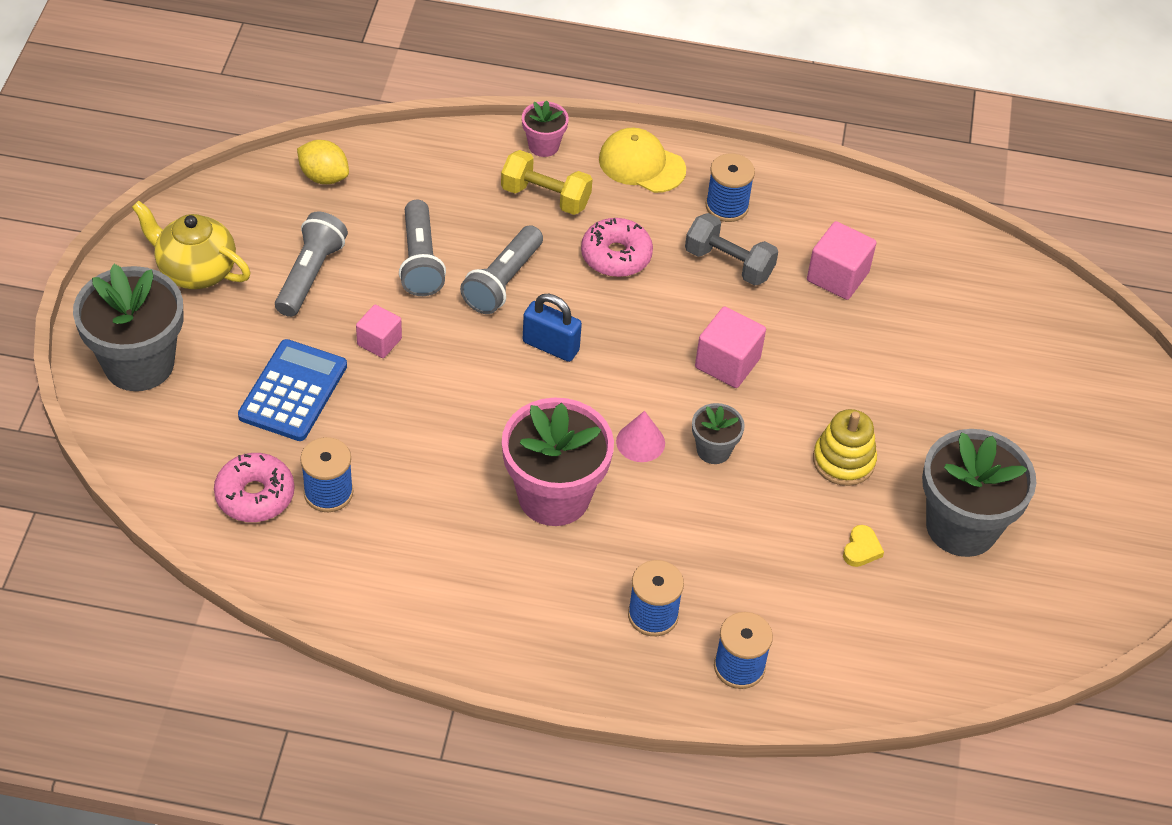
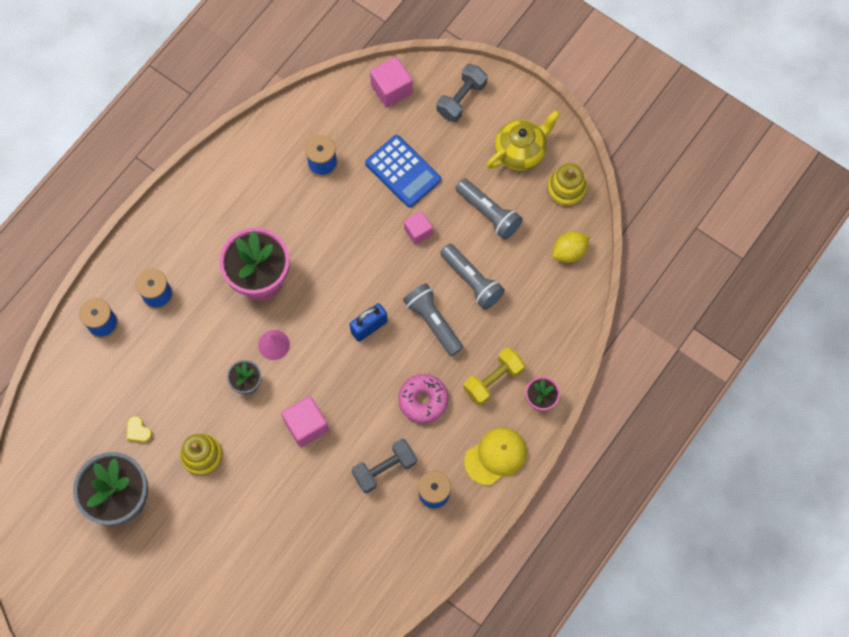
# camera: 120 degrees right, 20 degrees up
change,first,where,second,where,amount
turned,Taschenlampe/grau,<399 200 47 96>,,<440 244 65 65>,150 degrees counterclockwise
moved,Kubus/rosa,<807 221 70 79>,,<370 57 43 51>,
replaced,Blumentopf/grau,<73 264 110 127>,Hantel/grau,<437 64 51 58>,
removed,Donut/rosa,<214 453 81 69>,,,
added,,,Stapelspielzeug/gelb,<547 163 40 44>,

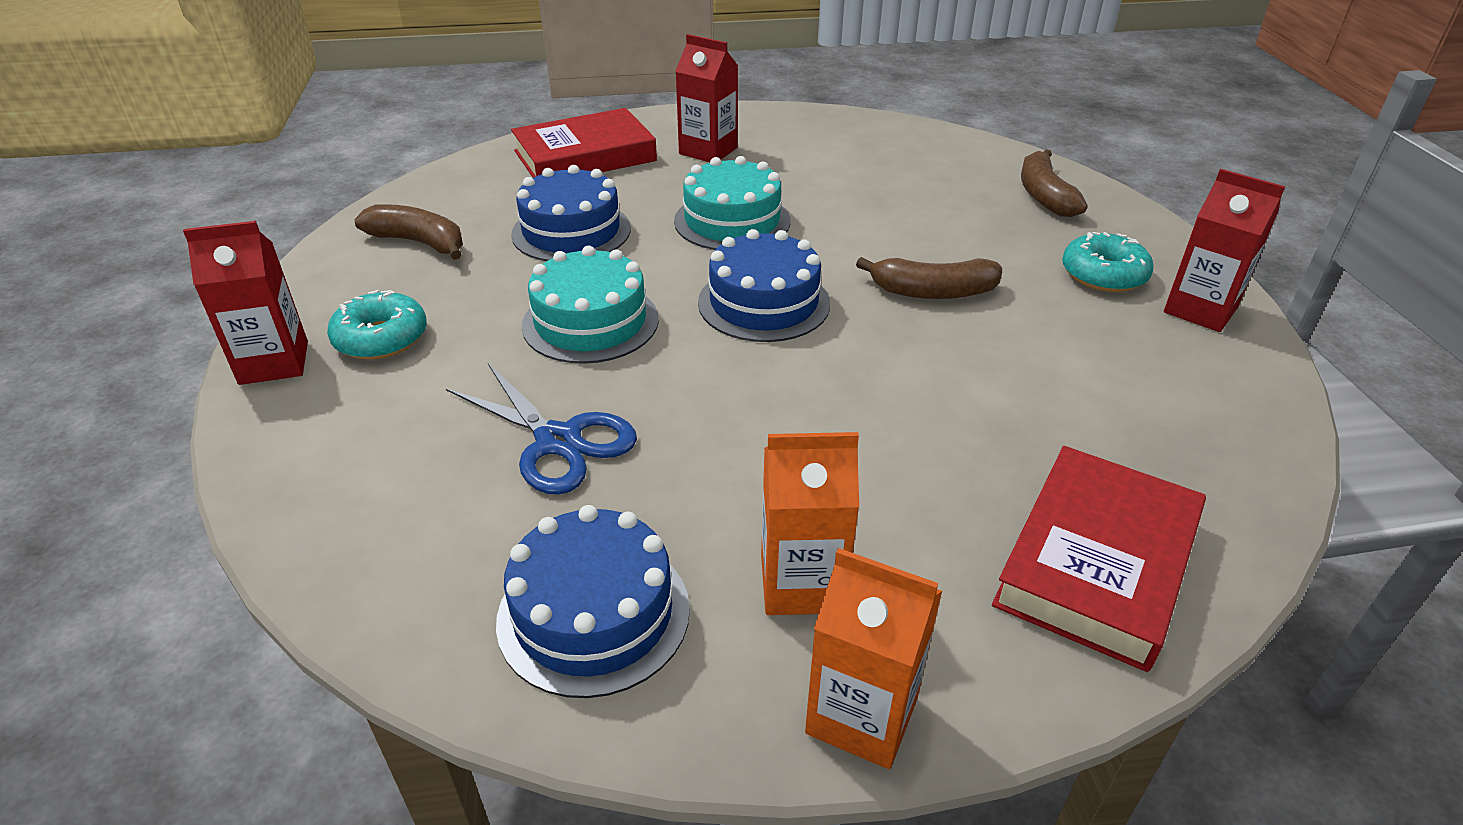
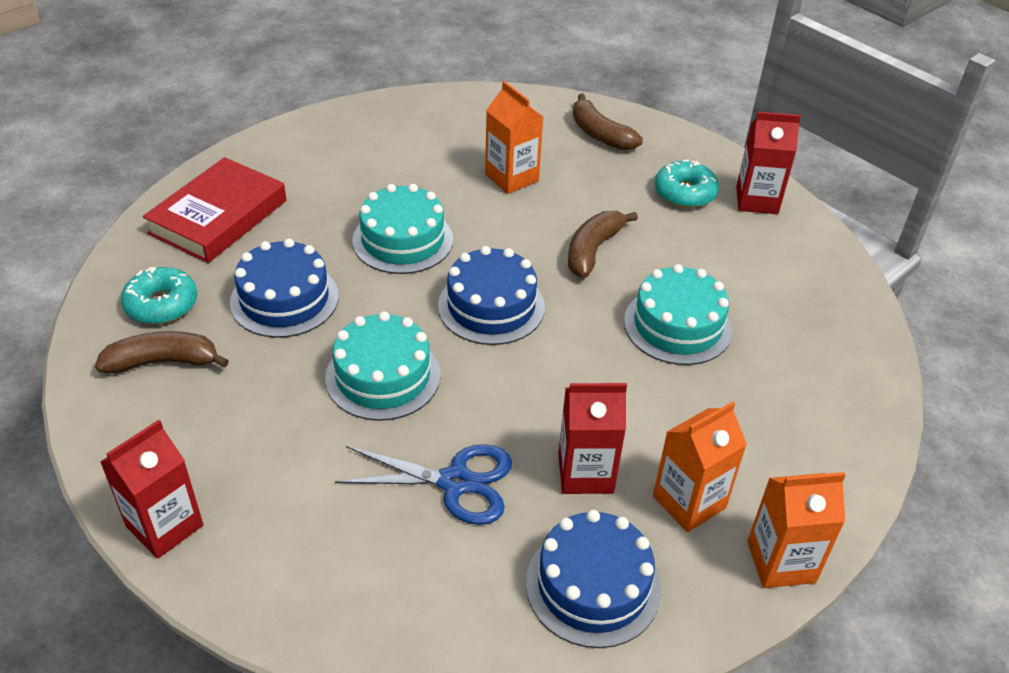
# camera: 35 degrees left, 5 degrees up
change,first,where,second,where,amount
moved,Getränkekarton/rot,<676 34 62 128>,,<559 383 68 111>,
turned,Banane/braun,<856 257 146 42>,,<568 211 70 67>,150 degrees clockwise
moved,Donut/türkis,<327 290 100 70>,,<121 267 76 57>,
removed,Buch/rot,<992 446 214 226>,,,
added,,,Getränkekarton/orange,<485 81 58 113>,
added,,,Kuchen/türkis,<624 264 109 101>,

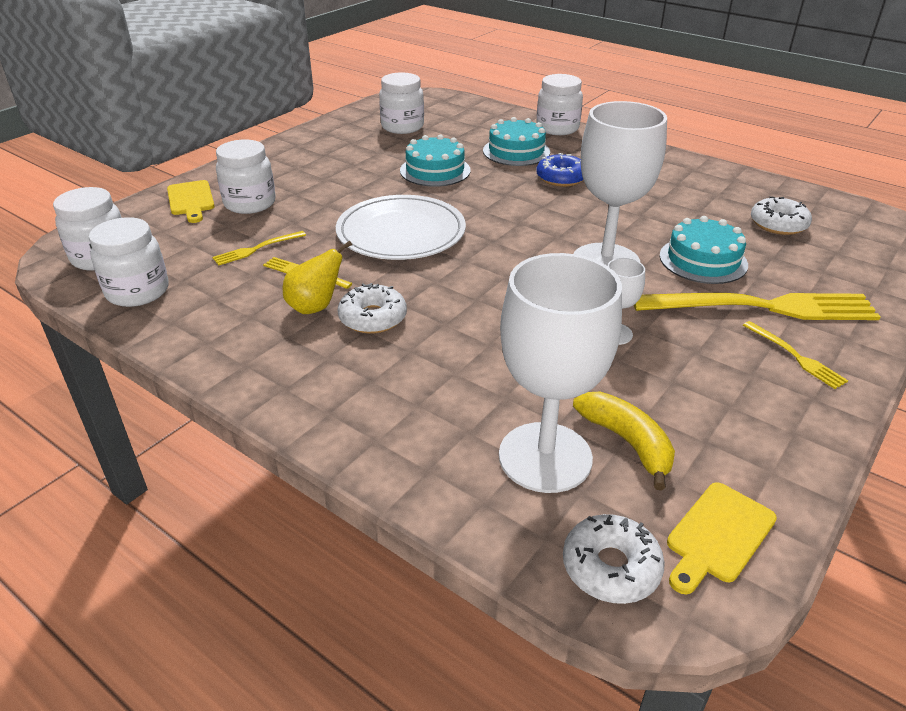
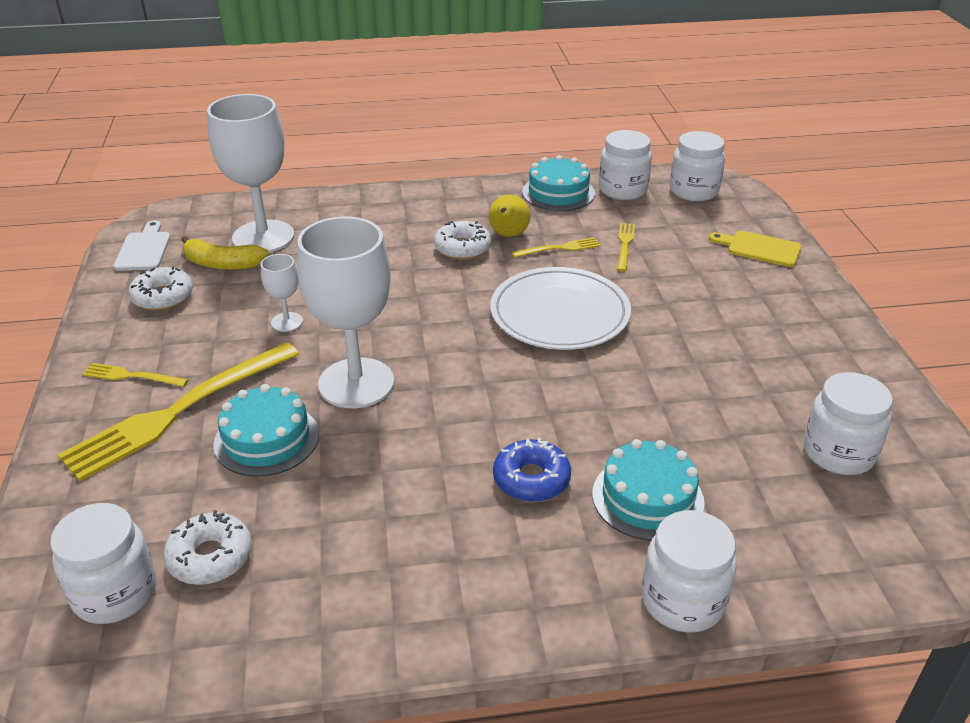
# camera: 135 degrees right, 0 degrees up
change,first,where,second,where,amount
moved,Kuchen/türkis,<400 134 71 53>,,<522 155 73 56>,
moved,Einmachglas/weiß,<216 140 60 74>,,<50 503 106 121>,
recoloured,Schneidebrett/gelb,<667 482 110 112>,Schneidebrett/weiß,<114 220 57 51>,
moved,Donut/weiß,<563 514 102 90>,,<128 266 65 45>,

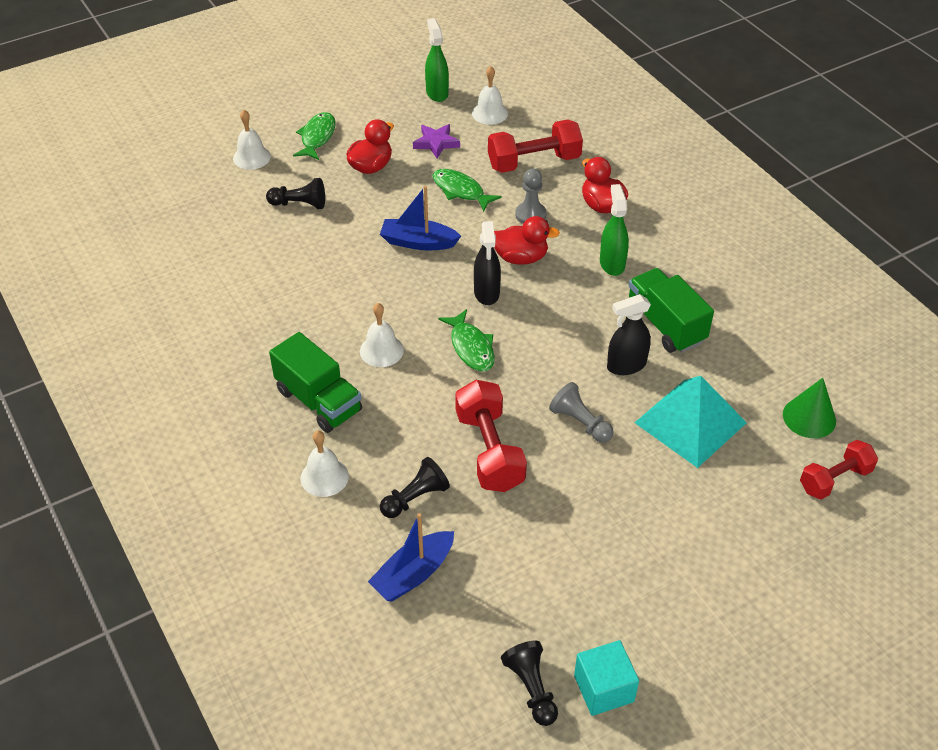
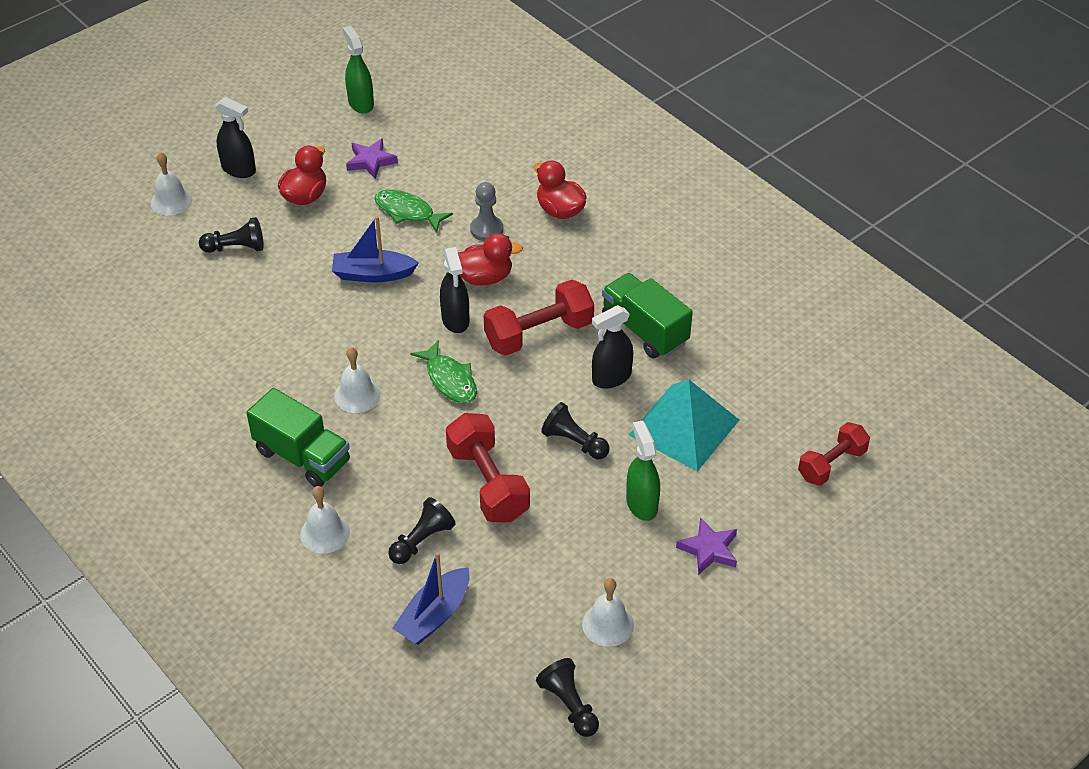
# camera: 10 degrees left, 0 degrees up
change,first,where,second,where,amount
moved,Glocke/weiß,<472 66 36 59>,,<582 578 52 69>,
replaced,Fisch/grün,<293 112 43 48>,Sprühflasche/schwarz,<215 97 41 81>,
moved,Hantel/rot,<488 119 95 54>,,<484 280 110 76>,
moved,Sprühflasche/grün,<600 184 29 92>,,<626 420 34 101>,
removed,Kegel/grün,<783 378 53 60>,,,
recoloured,Bauer/grau,<549 382 65 61>,Bauer/schwarz,<541 402 69 57>,
removed,Kubus/türkis,<574 640 65 76>,,,
added,,,Stern/lila,<676 518 61 57>,

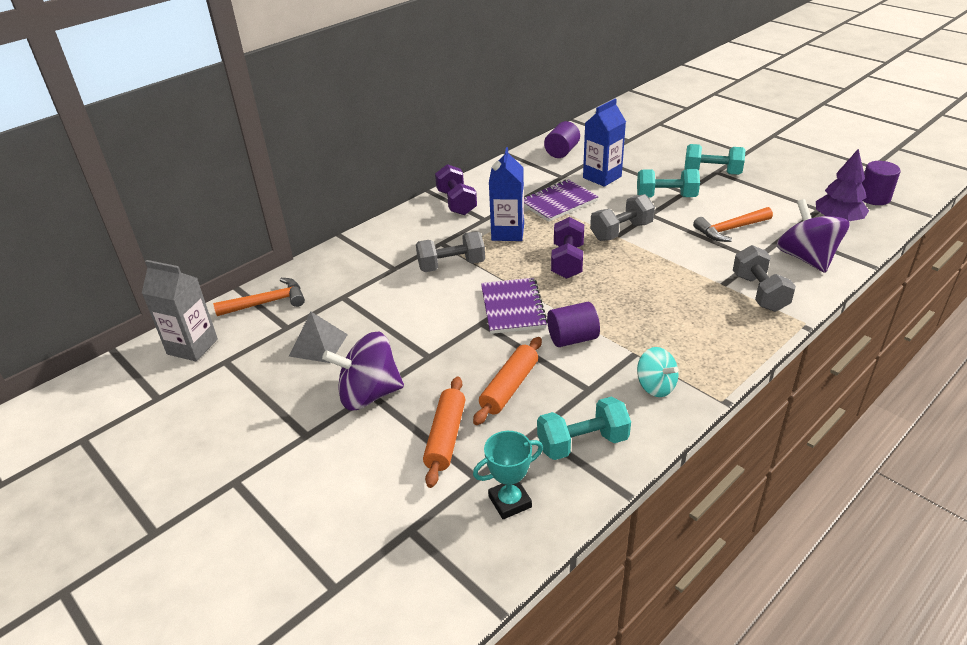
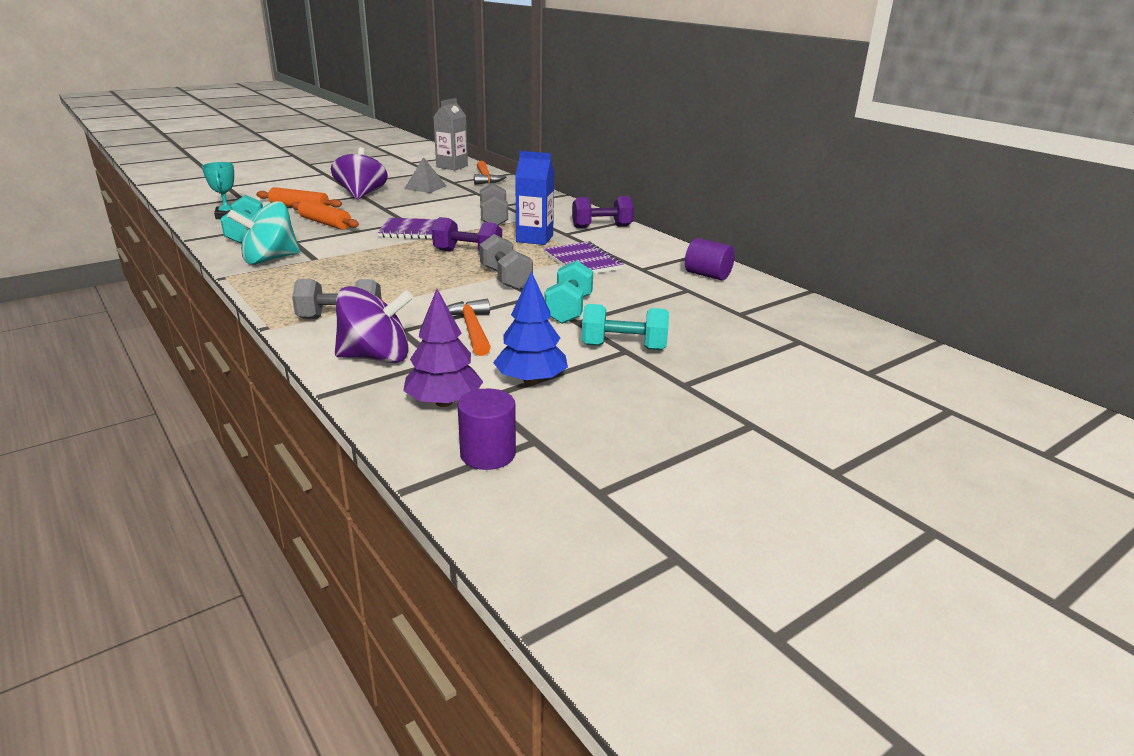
# camera: 95 degrees right, 10 degrees down
change,first,where,second,where,amount
removed,Getränkekarton/blau,<583 98 43 89>,,,
turned,Hantel/türkis,<684 144 61 31>,,<582 304 87 46>,75 degrees clockwise
removed,Vollzylinder/lila,<547 302 53 45>,,,
resized,Kreisel/türkis,<637 347 41 50>,,<227 201 73 64>,x1.67
added,,,Baum/blau,<493 271 75 114>,

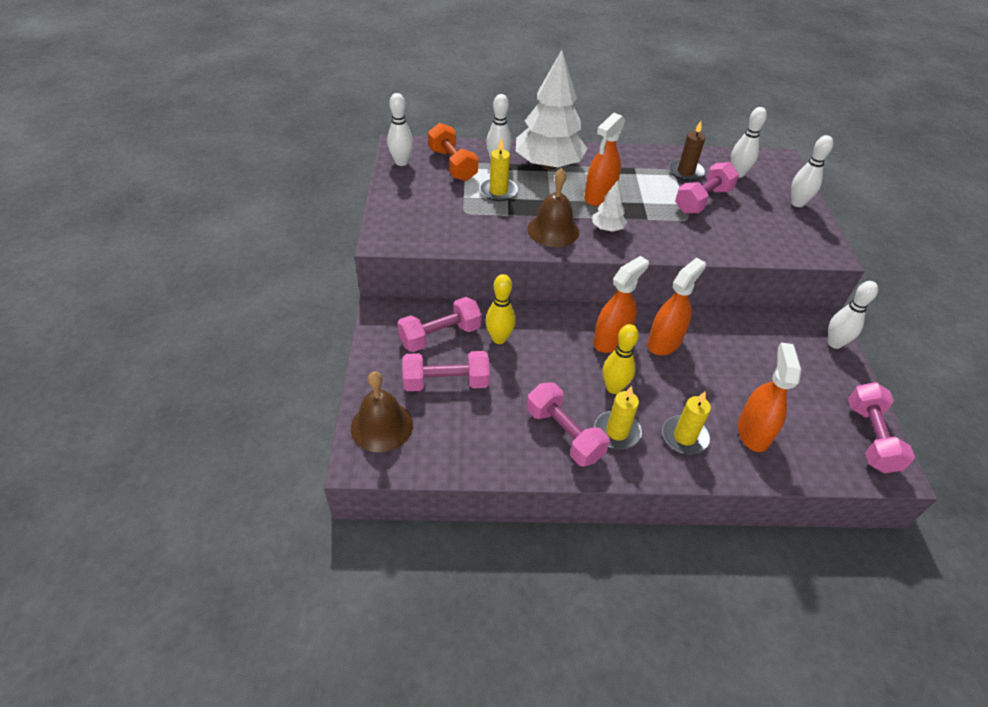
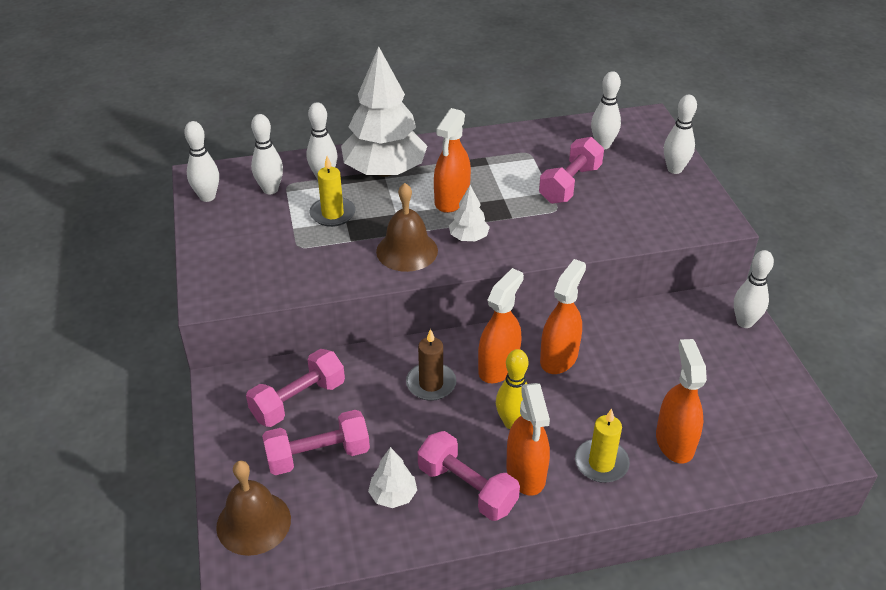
# camera: 10 degrees left, 5 degrees down
change,first,where,second,where,amount
moved,Kerze/braun,<669 121 36 60>,,<406 329 50 72>,
replaced,Hantel/orange,<428 123 50 58>,Bowlingkegel/weiß,<251 114 32 81>,
removed,Bowlingkegel/gelb,<485 274 30 70>,,,
removed,Hantel/rosa,<848 382 67 91>,,,
replaced,Kerze/gelb,<594 386 48 64>,Sprühflasche/orange,<506 383 44 113>,
added,,,Baum/weiß,<368 447 49 61>,

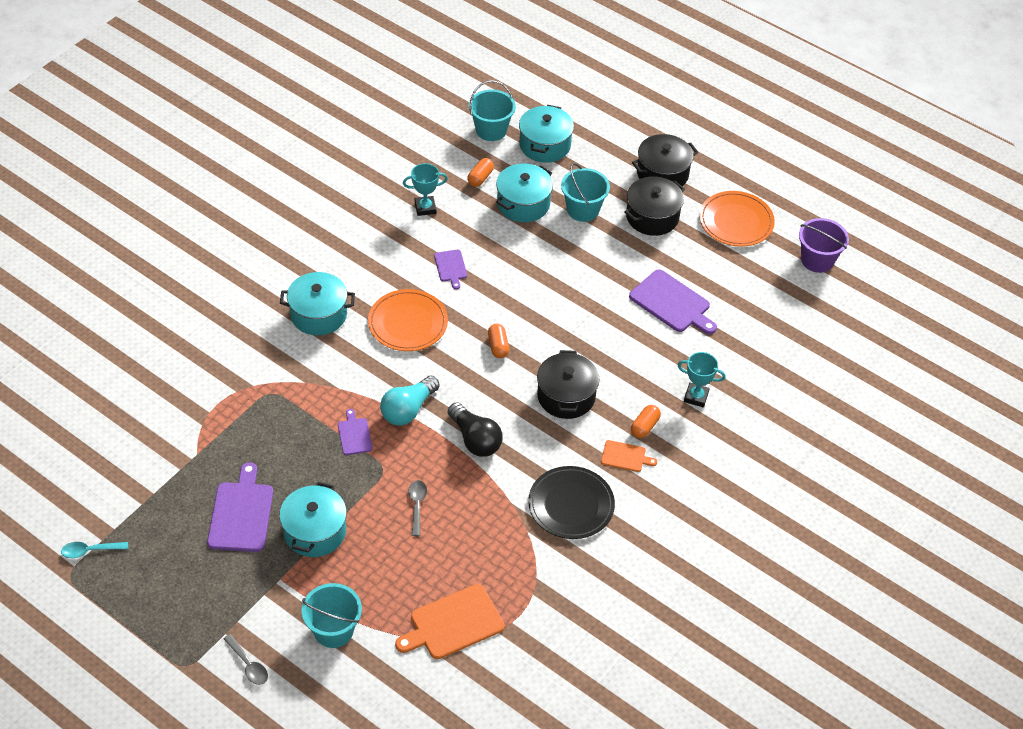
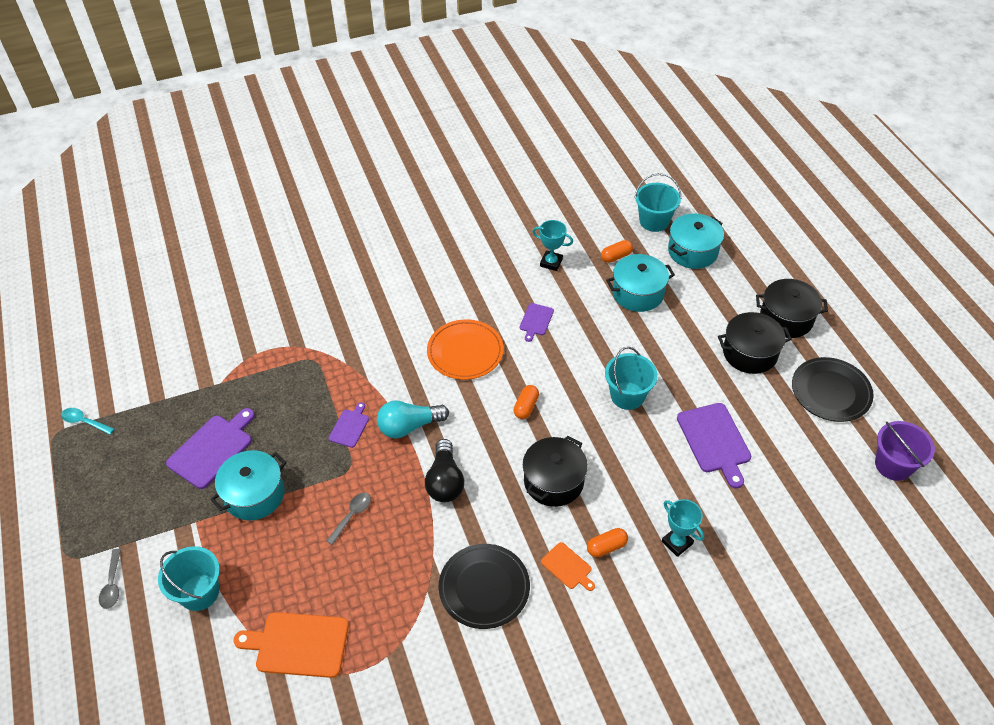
# camera: 35 degrees right, 0 degrees up
change,first,where,second,where,amount
moved,Eimer/türkis,<561 163 49 59>,,<605 347 53 63>,
recoloured,Teller/orange,<699 191 76 56>,Teller/schwarz,<792 357 82 65>,
removed,Kochtopf/türkis,<280 272 75 63>,,,

